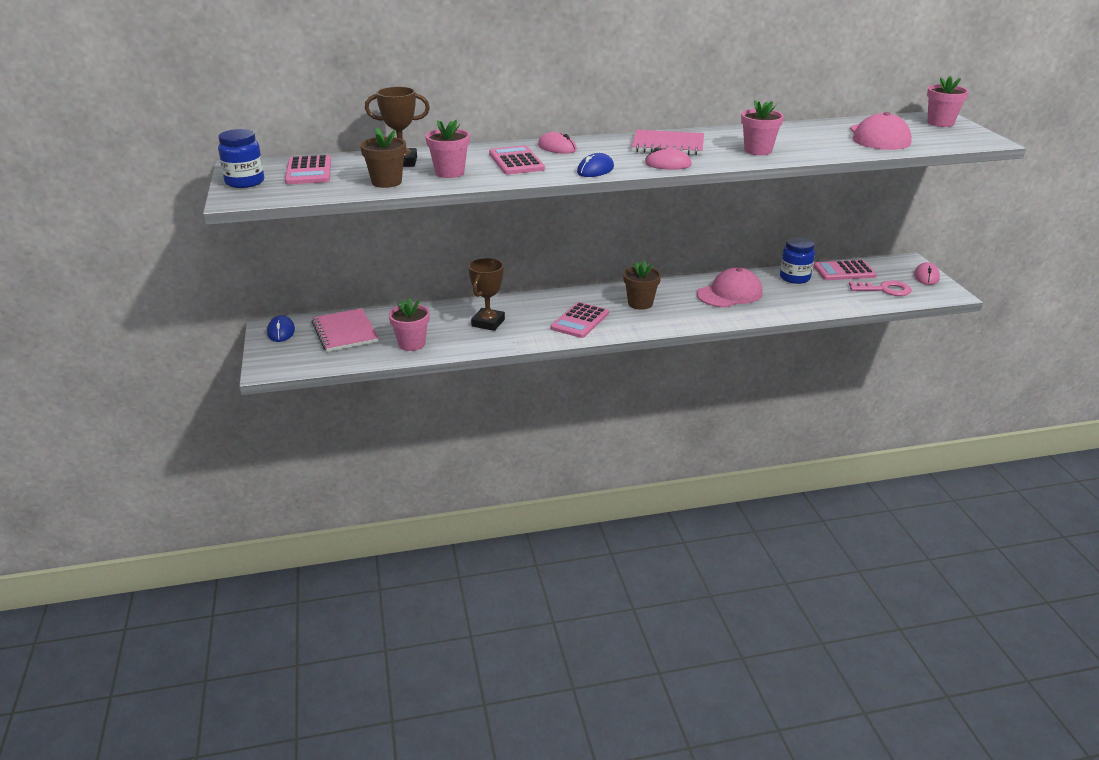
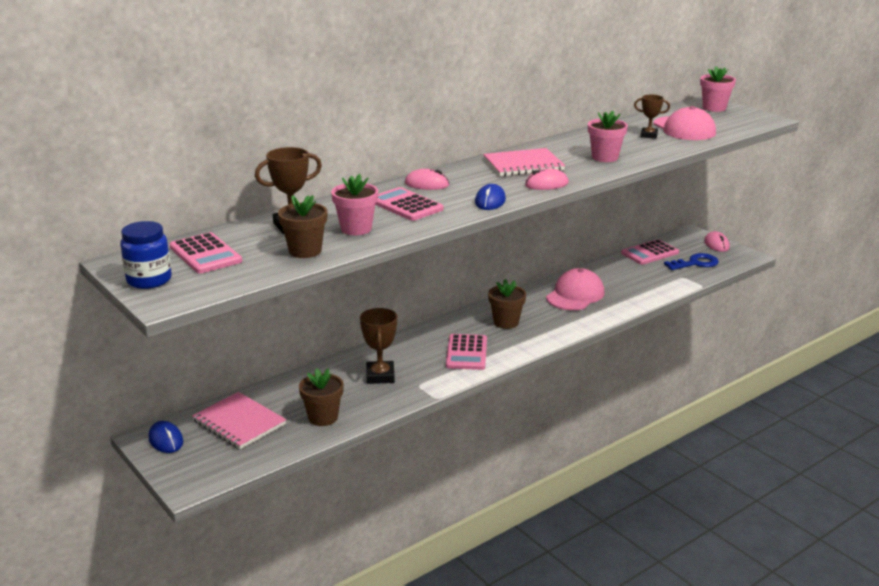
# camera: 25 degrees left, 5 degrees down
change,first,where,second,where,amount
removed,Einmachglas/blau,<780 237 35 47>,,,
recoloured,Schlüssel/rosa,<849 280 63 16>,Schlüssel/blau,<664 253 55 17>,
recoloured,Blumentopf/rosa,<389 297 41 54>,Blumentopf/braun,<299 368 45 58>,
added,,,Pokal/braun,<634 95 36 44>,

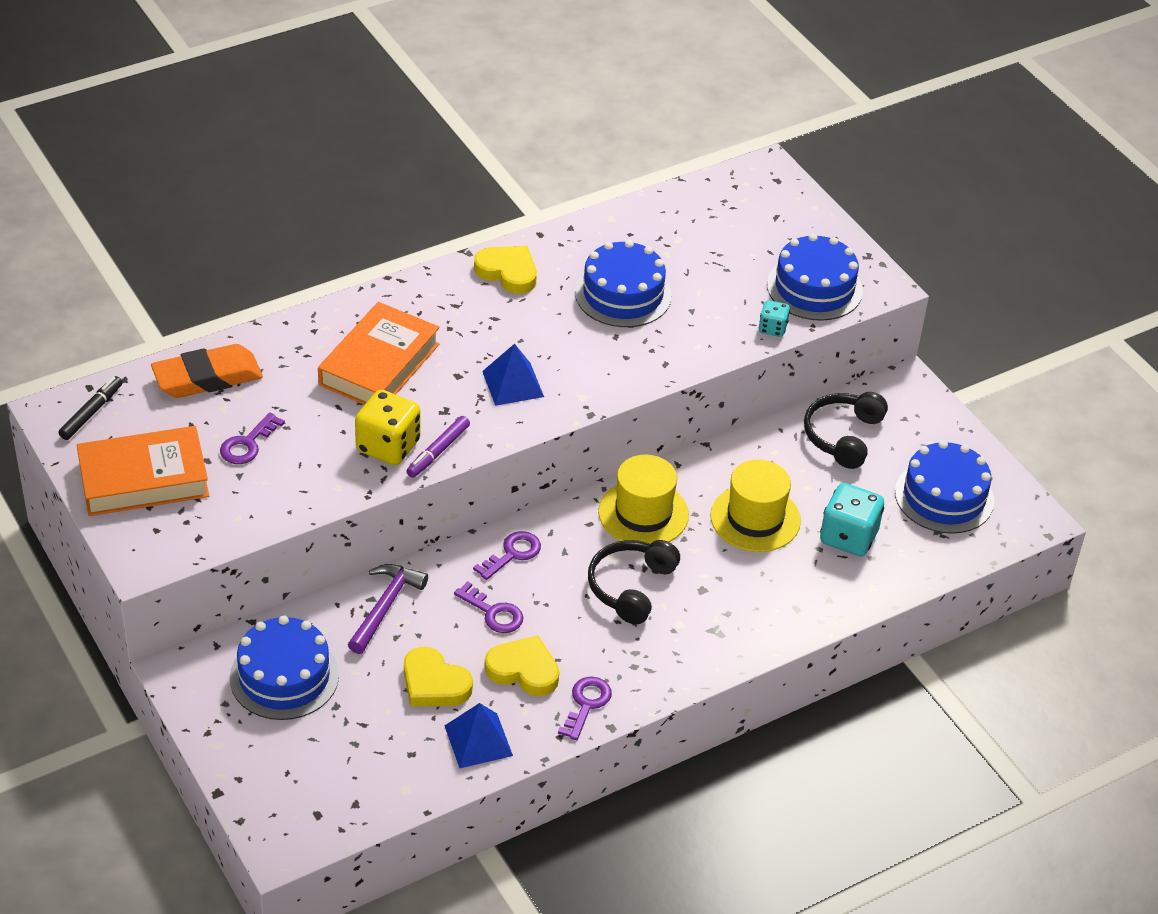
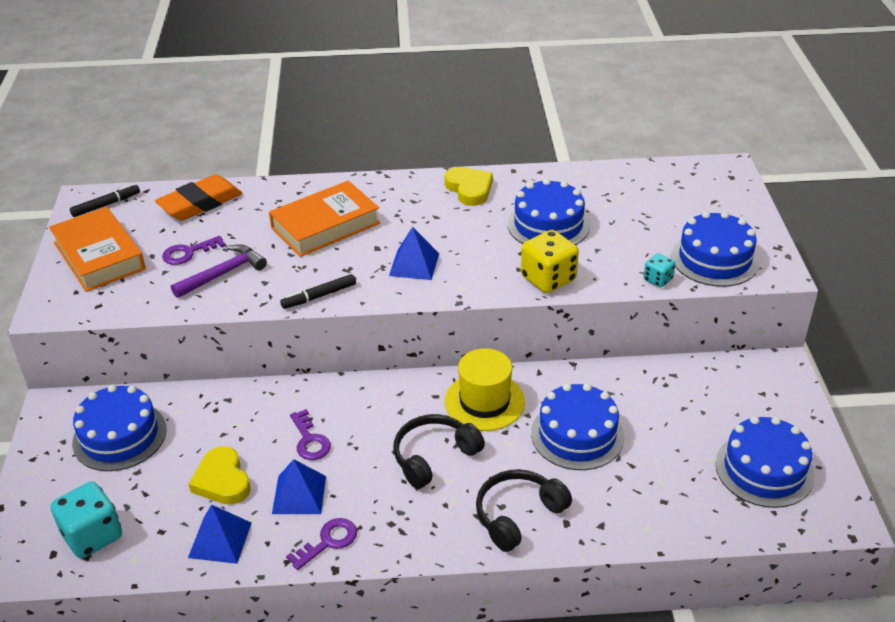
# camera: 30 degrees right, 5 degrees down
change,first,where,second,where,amount
turned,Radiergummi/orange,<151 344 112 54>,,<155 174 87 46>,45 degrees counterclockwise
moved,Spielwürfel/gelb,<355 390 66 75>,,<521 230 58 63>,
moved,Kopfhörer/schwarz,<804 392 84 77>,,<476 469 96 83>,
recoloured,Filzstift/lila,<406 416 64 62>,Filzstift/schwarz,<280 274 76 35>,
turned,Buch/orange,<77 426 132 90>,,<49 207 97 85>,45 degrees clockwise
replaced,Hut/gelb,<710 460 91 92>,Kuchen/blau,<531 383 93 87>,
moved,Spielwürfel/türkis,<820 483 64 73>,,<51 481 71 77>,
removed,Schlüssel/lila,<473 531 68 49>,,,
moved,Hammer/lila,<348 564 80 90>,,<171 244 96 54>,
replaced,Herz/gelb,<485 635 74 61>,Pyramide/blau,<272 459 54 55>,

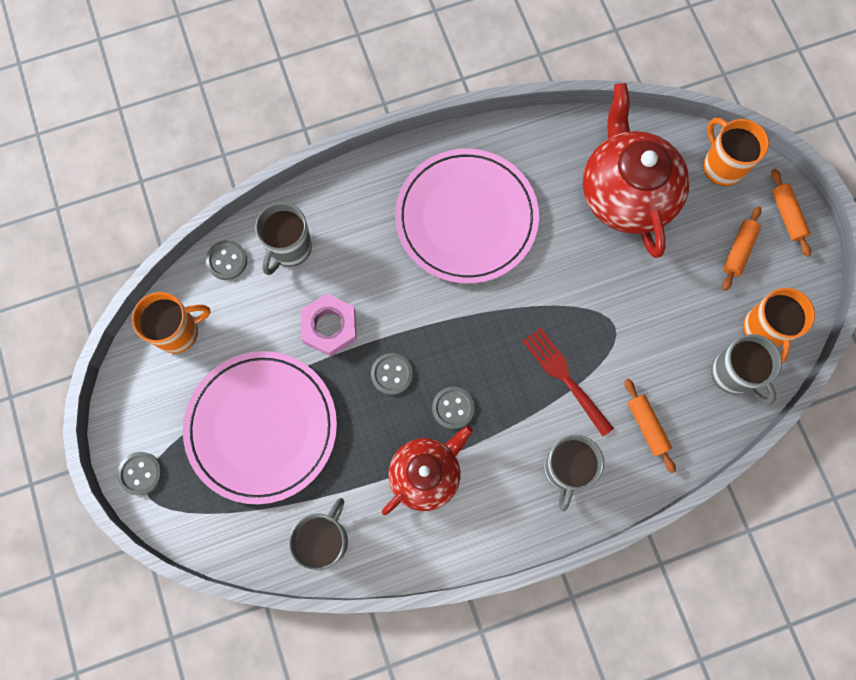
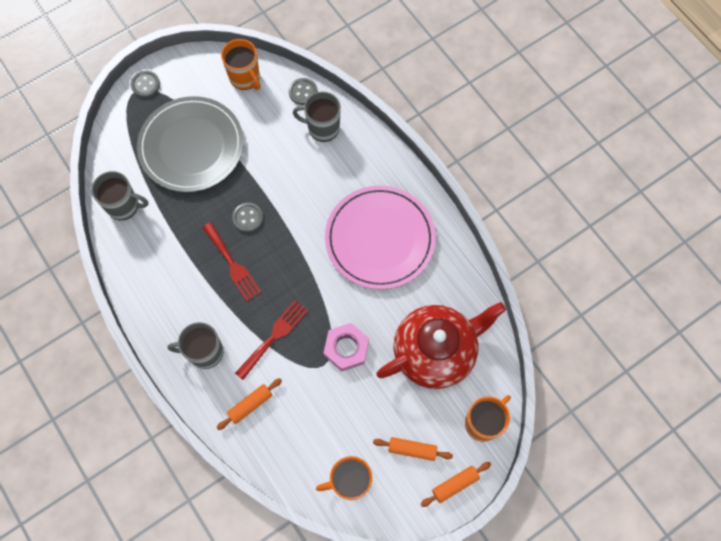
# camera: 75 degrees right, 5 degrees down
change,first,where,second,where,amount
moved,Sechskantmutter/rosa,<301 293 56 64>,,<324 323 45 48>,
removed,Tasse/grau,<711 334 71 70>,,,
recoloured,Teller/rosa,<183 351 154 153>,Teller/grau,<137 96 107 96>,
replaced,Knopf/grau,<432 387 43 42>,Gabel/rot,<202 222 60 80>,
removed,Teekanne/rot,<382 426 91 89>,,,

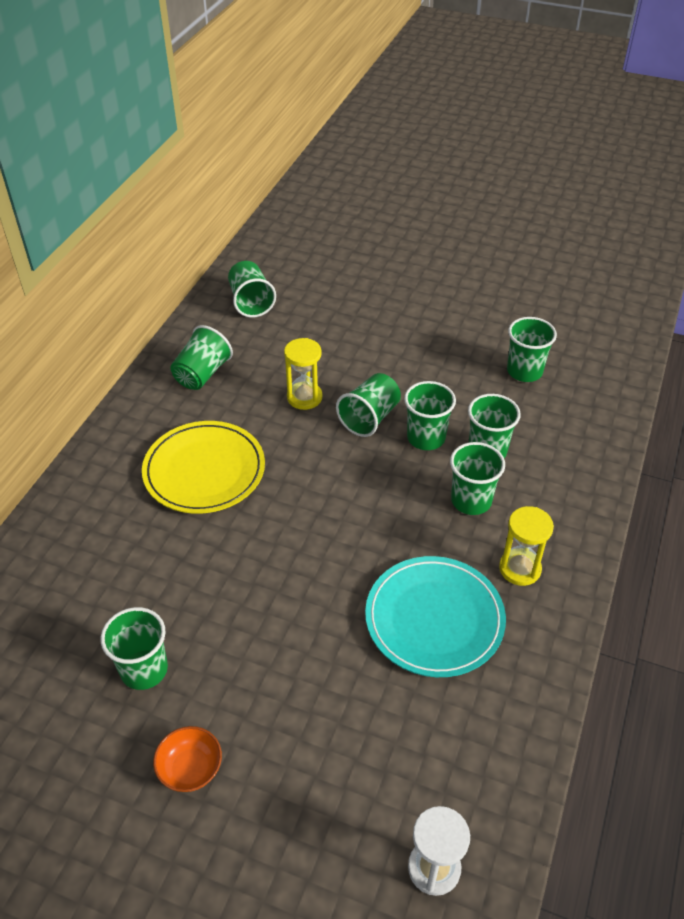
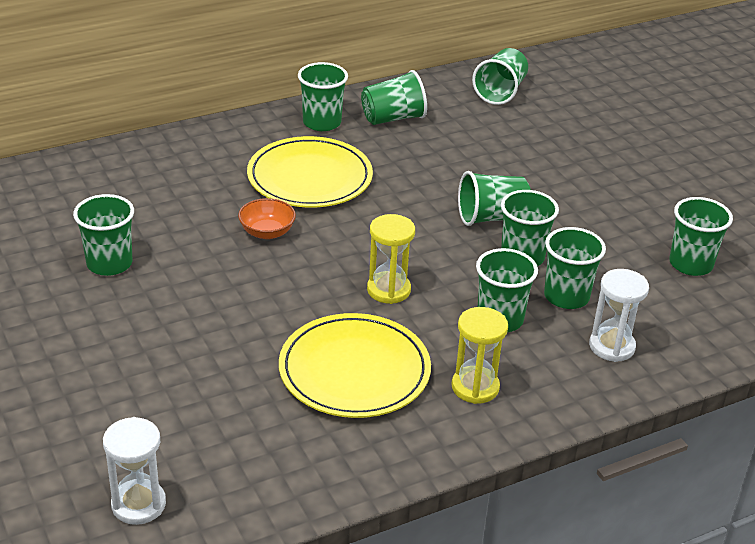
# camera: 40 degrees right, 10 degrees down
change,first,where,second,where,amount
moved,Sanduhr/gelb,<284 338 38 72>,,<367 214 48 90>,
recoloured,Teller/türkis,<365 556 141 121>,Teller/gelb,<279 313 152 105>,
moved,Schüssel/orange,<153 726 69 66>,,<238 198 58 41>,
added,,,Becher/grün,<298 62 50 69>,
added,,,Sanduhr/weiß,<589 269 60 93>,

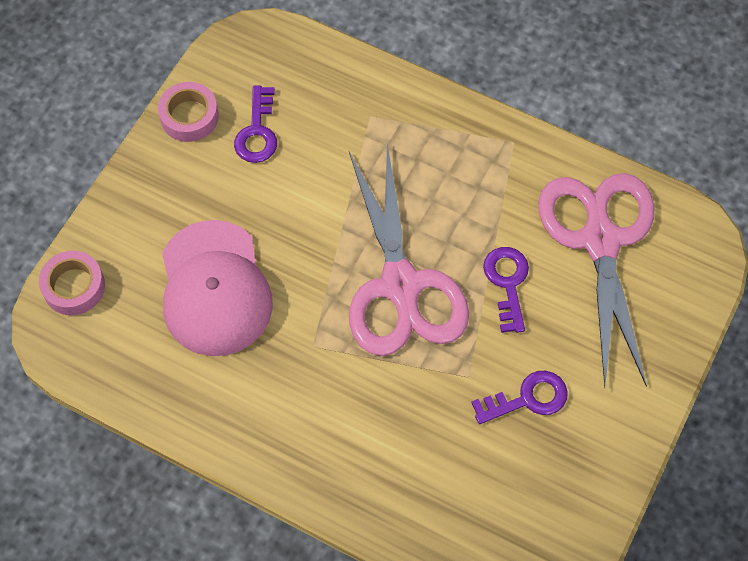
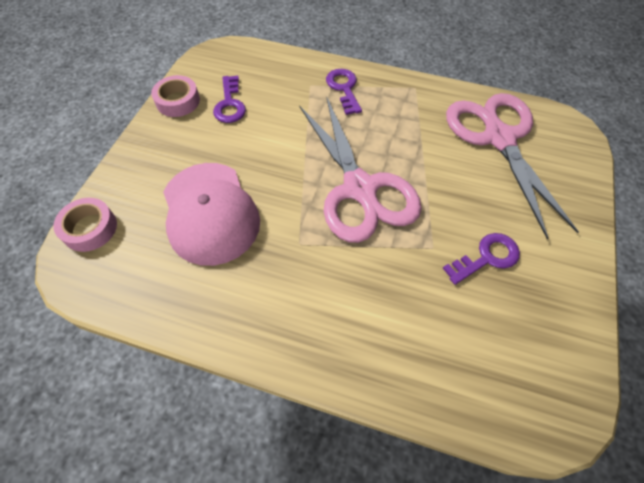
# camera: 10 degrees left, 5 degrees down
change,first,where,second,where,amount
moved,Schlüssel/lila,<483 247 46 86>,,<326 69 36 46>,

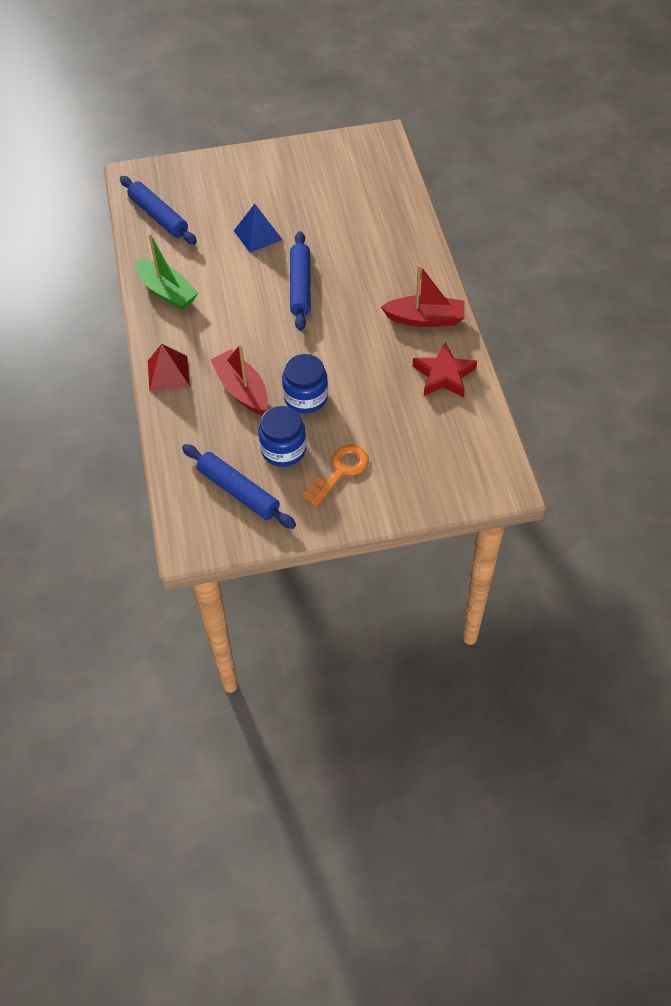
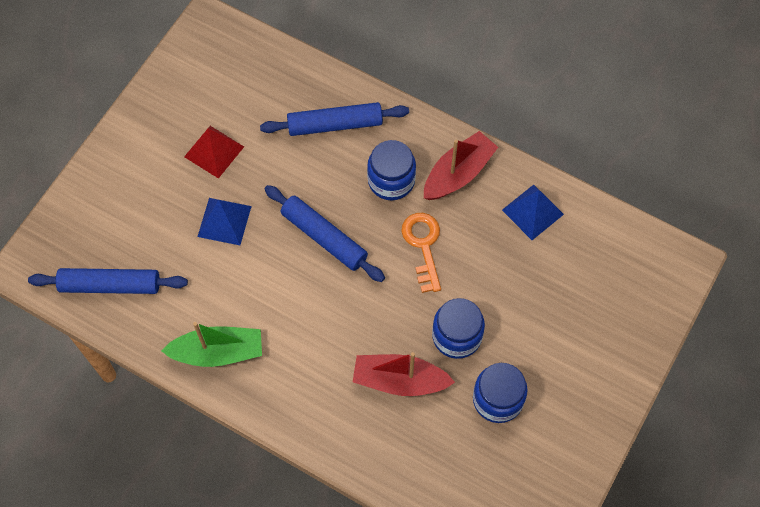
# camera: 50 degrees left, 10 degrees up
change,first,where,second,where,amount
replaced,Stern/rot,<413 342 64 56>,Pyramide/blau,<502 185 62 55>,
moved,Pyramide/rot,<148 344 42 47>,,<184 126 60 53>,
moved,Nudelholz/blau,<182 444 114 85>,,<260 102 149 34>,
moved,Schlüssel/orange,<302 445 67 62>,,<401 213 40 80>,
added,,,Einmachglas/blau,<367 140 49 60>,

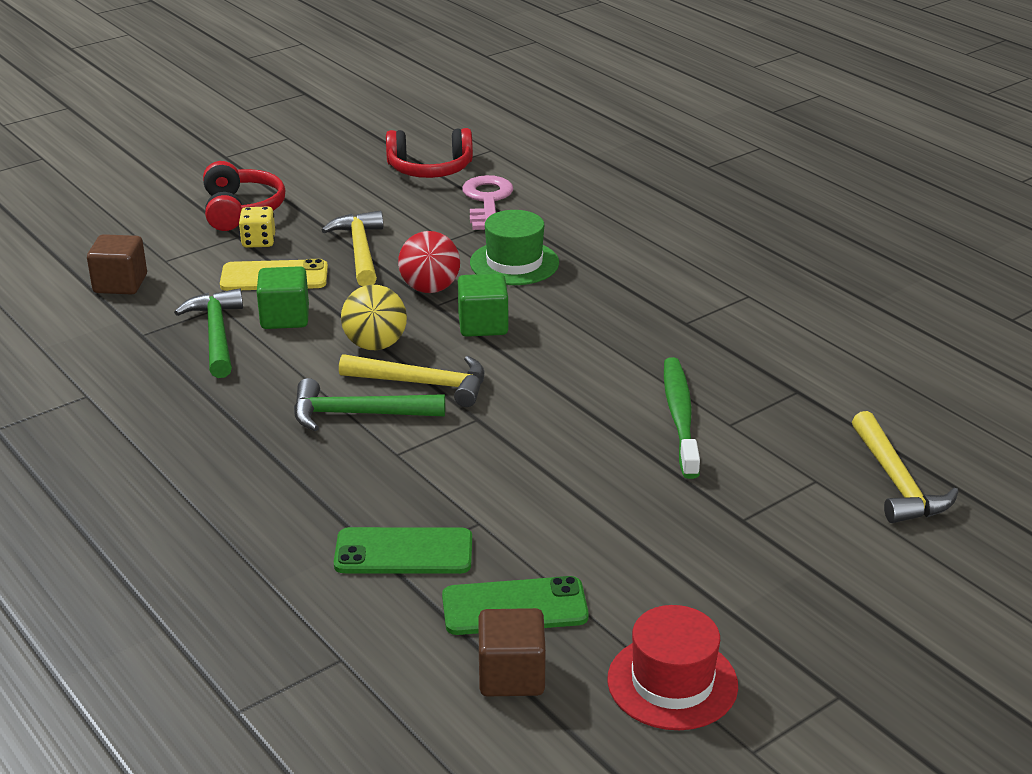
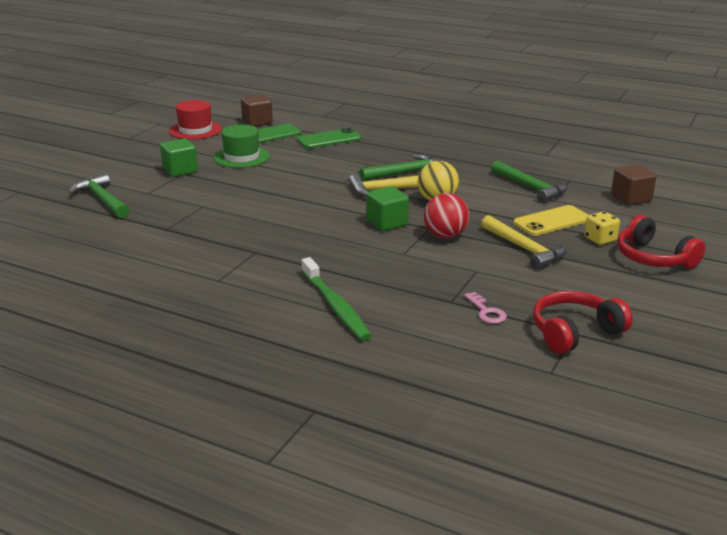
# camera: 155 degrees right, 5 degrees down
change,first,where,second,where,amount
resized,Schlüssel/rosa,<462 175 51 55>,,<464 292 43 32>,x0.57
moved,Hut/grün,<470 210 89 75>,,<214 125 56 43>,
moved,Kubus/grün,<257 266 52 63>,,<160 139 38 38>,
moved,Zahnbürste/grün,<664 357 36 122>,,<302 257 70 83>,
recoloured,Hammer/gelb,<852 411 107 112>,Hammer/grün,<69 173 61 45>,

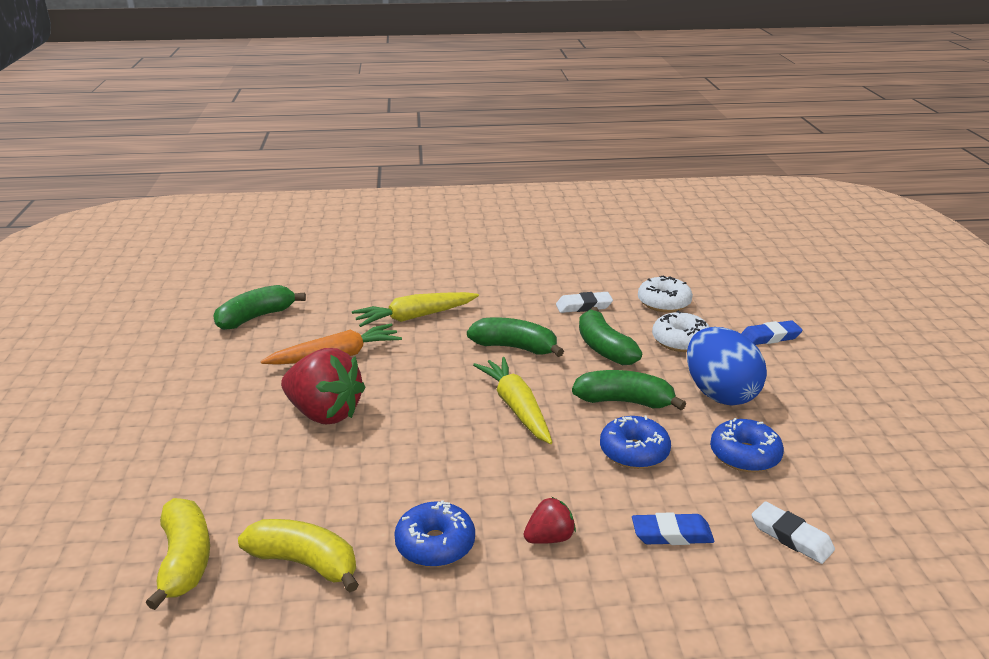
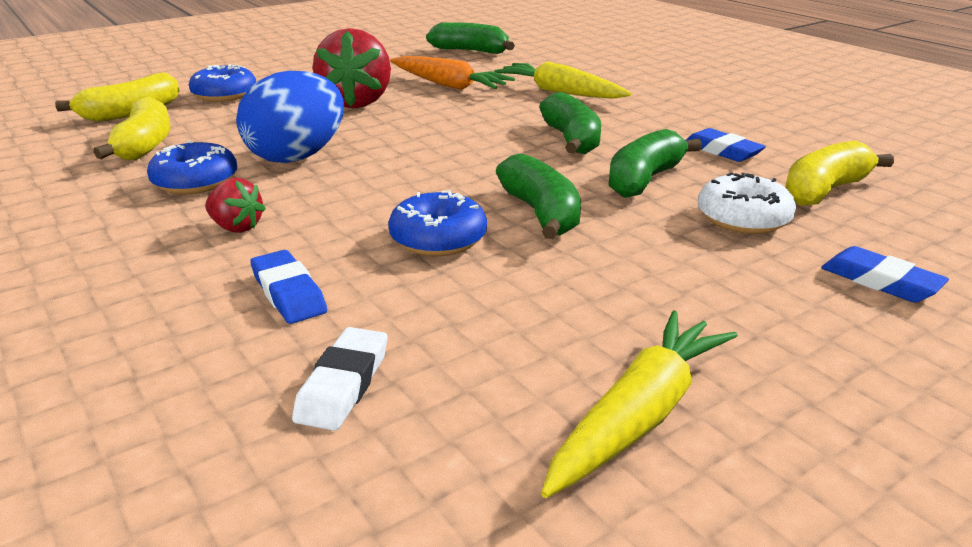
# camera: 60 degrees right, 0 degrees up
change,first,where,second,where,amount
replaced,Donut/weiß,<638 275 55 38>,Banane/gelb,<785 141 109 65>,
recoloured,Radiergummi/weiß,<556 292 57 21>,Radiergummi/blau,<685 128 81 34>,
moved,Ei/blau,<687 327 80 79>,,<236 71 108 92>,
moved,Karotte/gelb,<473 357 80 87>,,<541 310 197 188>,
moved,Donut/blau,<710 418 74 54>,,<189 64 67 38>,

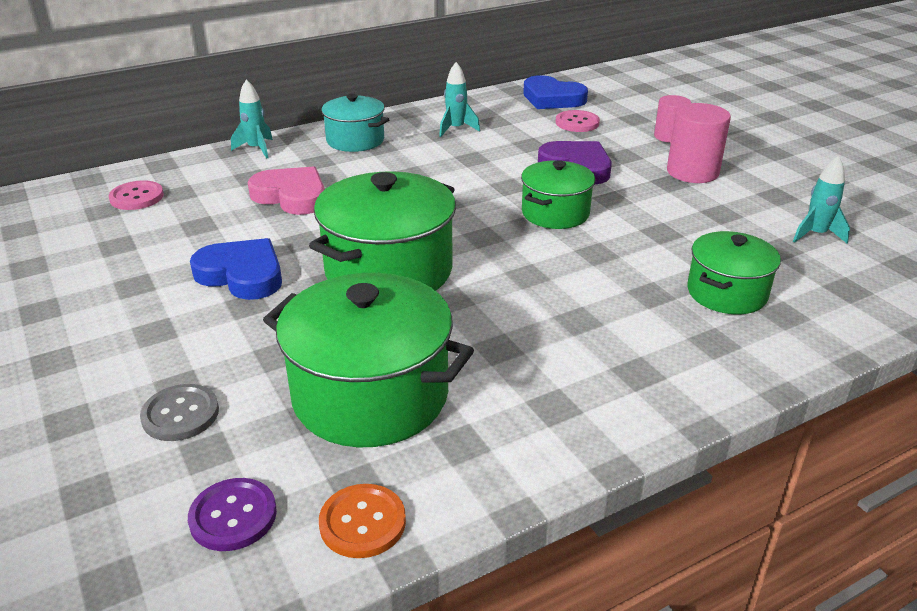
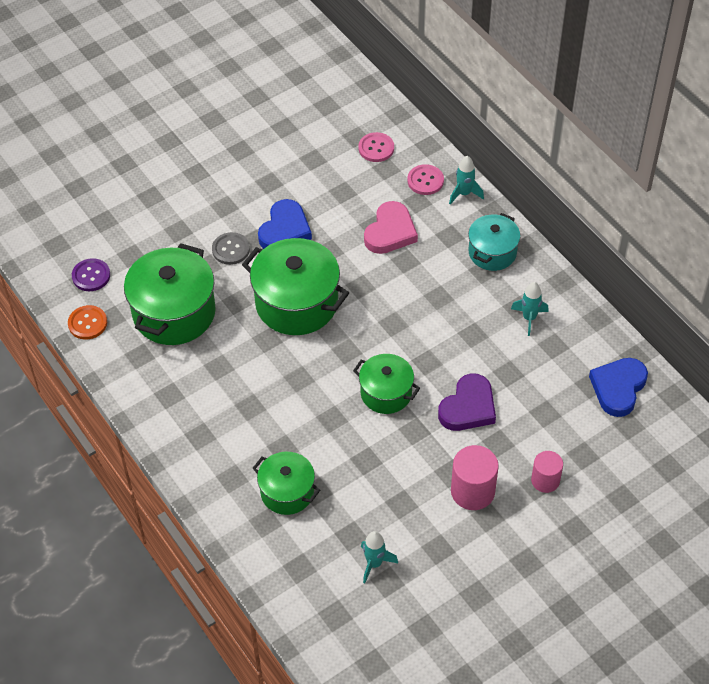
# camera: 85 degrees right, 20 degrees up
change,first,where,second,where,amount
moved,Knopf/rosa,<556 110 44 22>,,<407 164 37 31>,
moved,Knopf/grau,<140 384 79 57>,,<212 232 38 33>,

